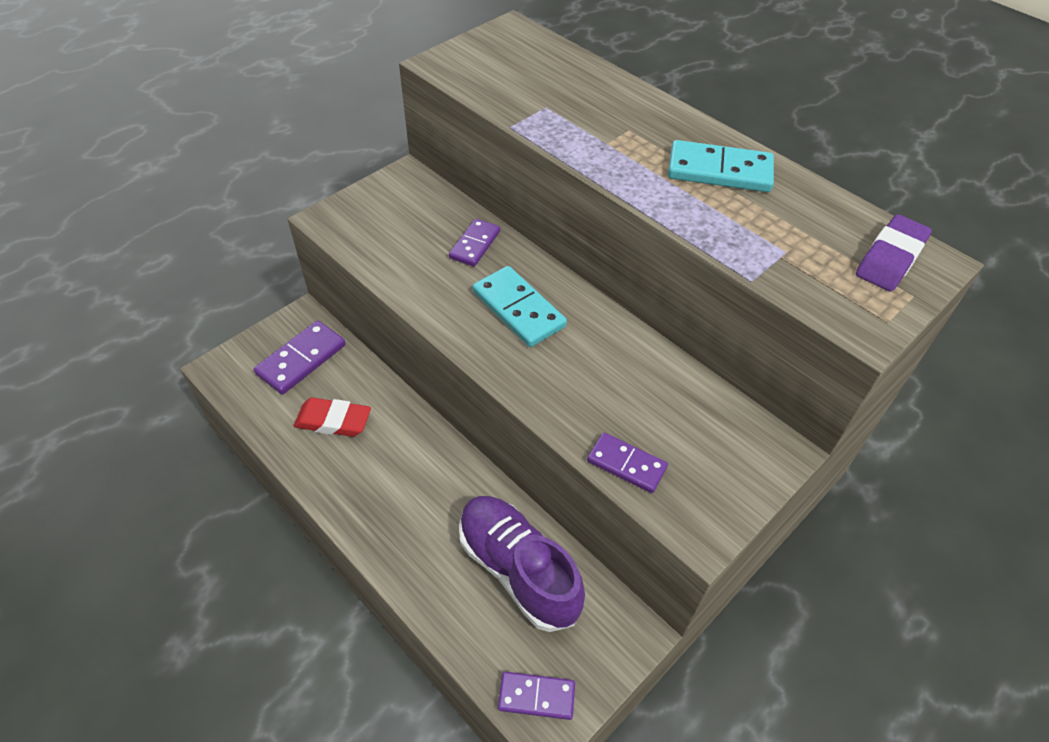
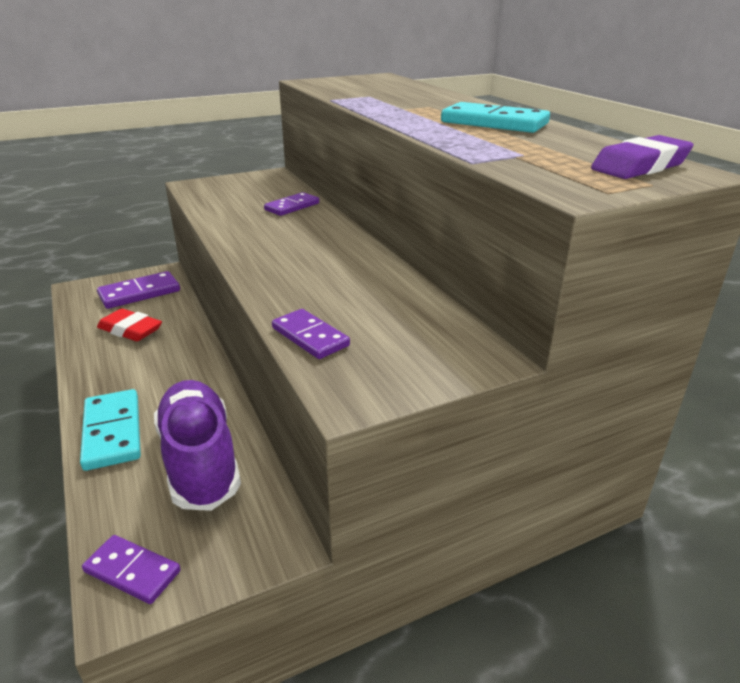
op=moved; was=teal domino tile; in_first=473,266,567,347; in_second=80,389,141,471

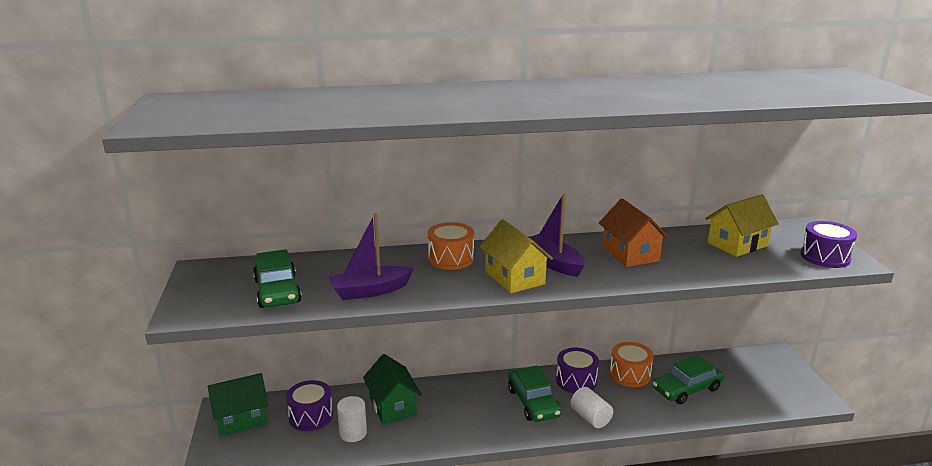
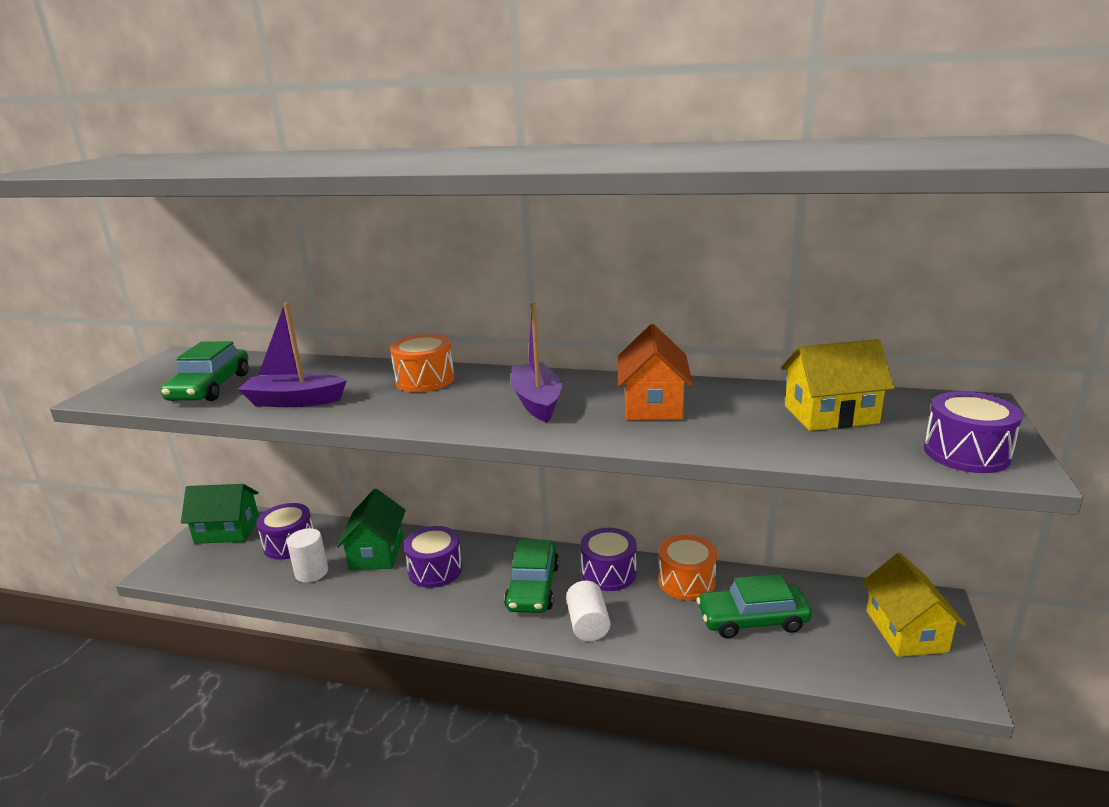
op=moved; was=golden cottage; in_first=480,219,553,293; in_second=863,553,966,657
op=added; now=royal purple toy drum; in_second=404,526,462,588

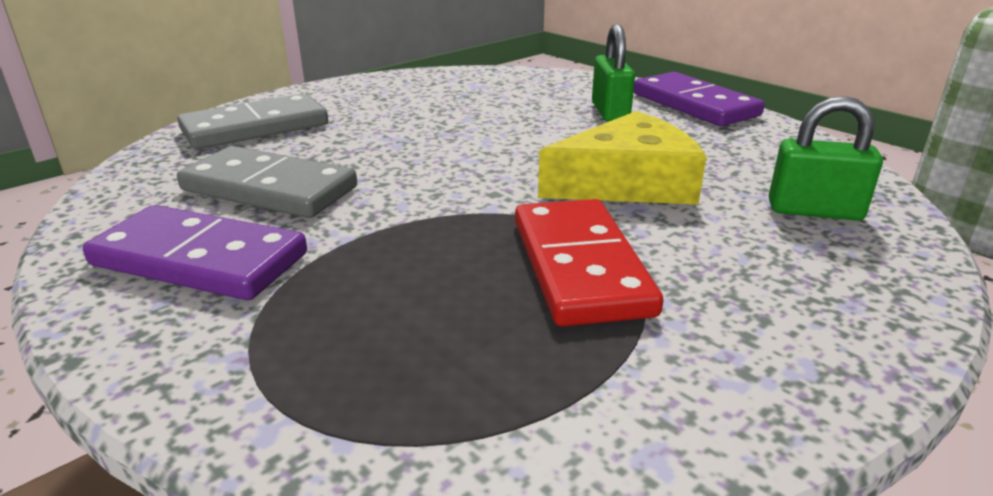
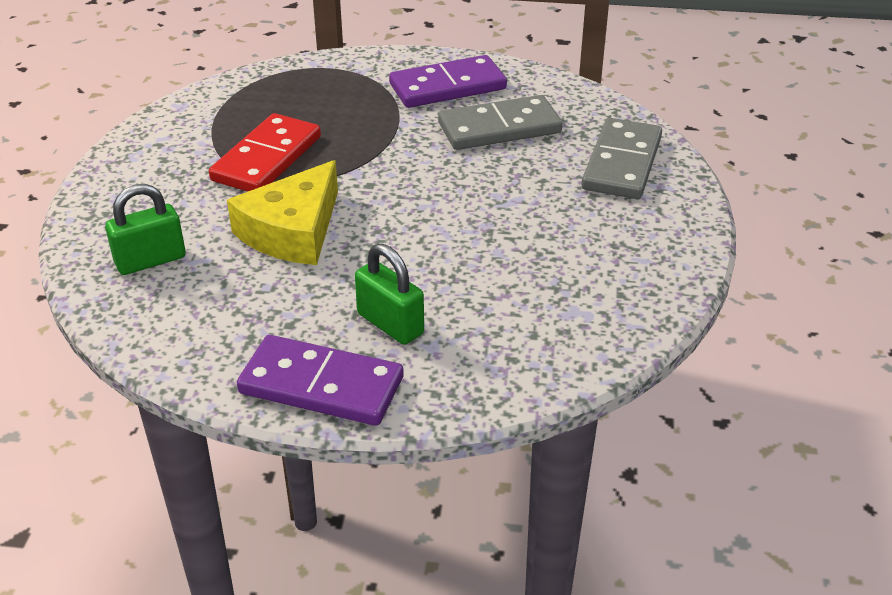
op=turned; was=crimson domino tile; in_first=515,199,664,327; in_second=209,113,321,192; clockwise=75

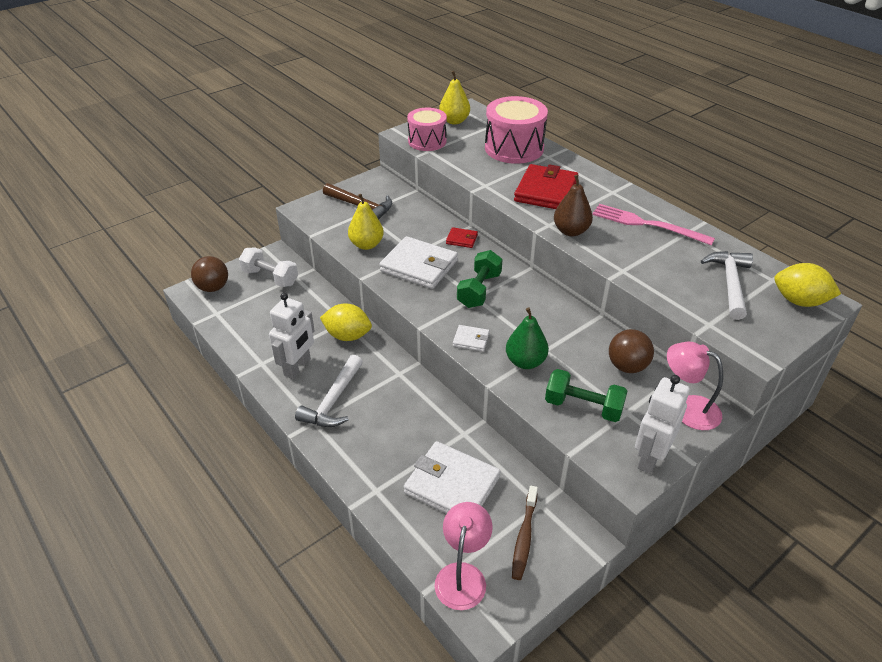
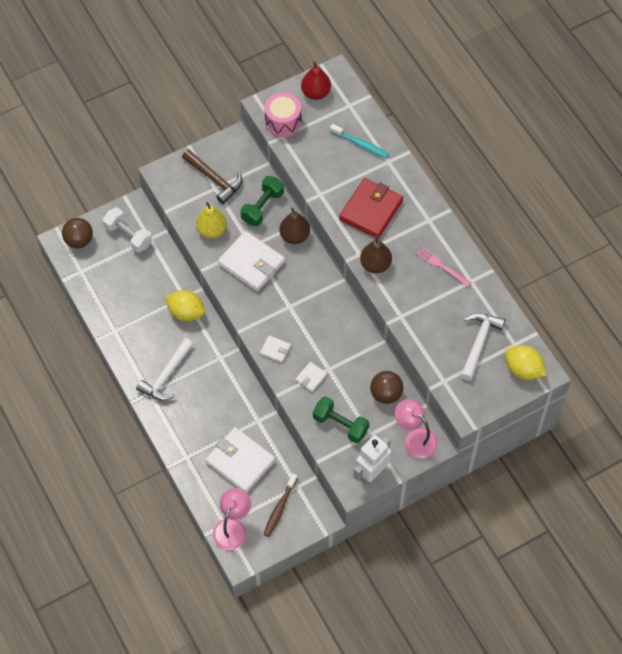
op=recoloured; was=golden pear fruit; now=crimson pear fruit; in_first=439,71,470,124; in_second=301,61,331,100
op=replaced; was=pink toy drum; now=teal tooth brush; in_first=485,96,548,164; in_second=330,124,389,158
op=resized; was=pink fork; in_first=592,204,715,246; in_second=416,247,471,287; ratio=0.62
op=replaced; was=crimson wallet; now=brown pear fruit; in_first=446,227,478,248; in_second=279,208,310,244
op=moved; was=leaf-green hand weight; in_first=457,250,503,308; in_second=240,176,284,226
op=removed; was=pure white robot; in_first=269,293,315,379
op=replaced; was=leaf-green pear fruit; now=pure white wallet; in_first=506,307,549,369; in_second=295,362,327,392

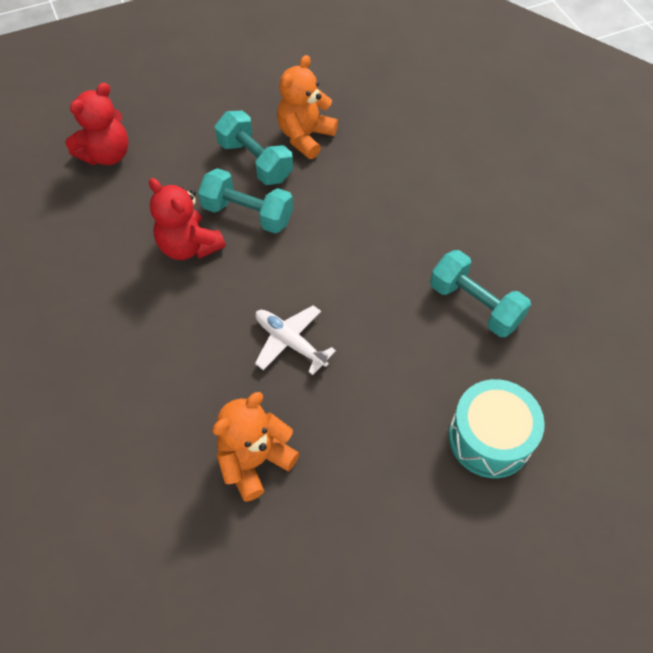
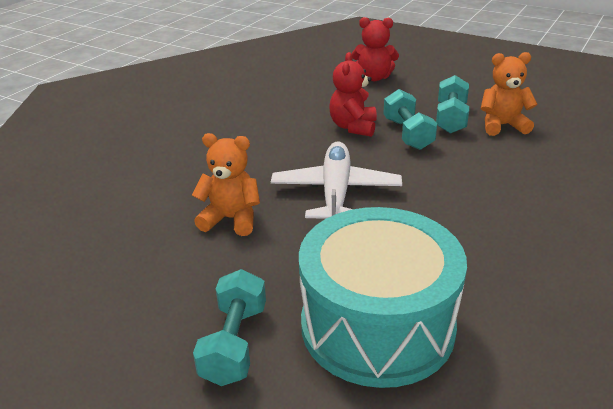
op=moved; was=teal hand weight; in_first=430,250,531,337; in_second=193,269,266,386
op=resized; was=pure white plane; in_first=255,305,336,375; in_second=271,141,402,219; ratio=1.73
op=resized; was=teal toy drum; in_first=449,379,545,478; in_second=299,207,467,388; ratio=1.75

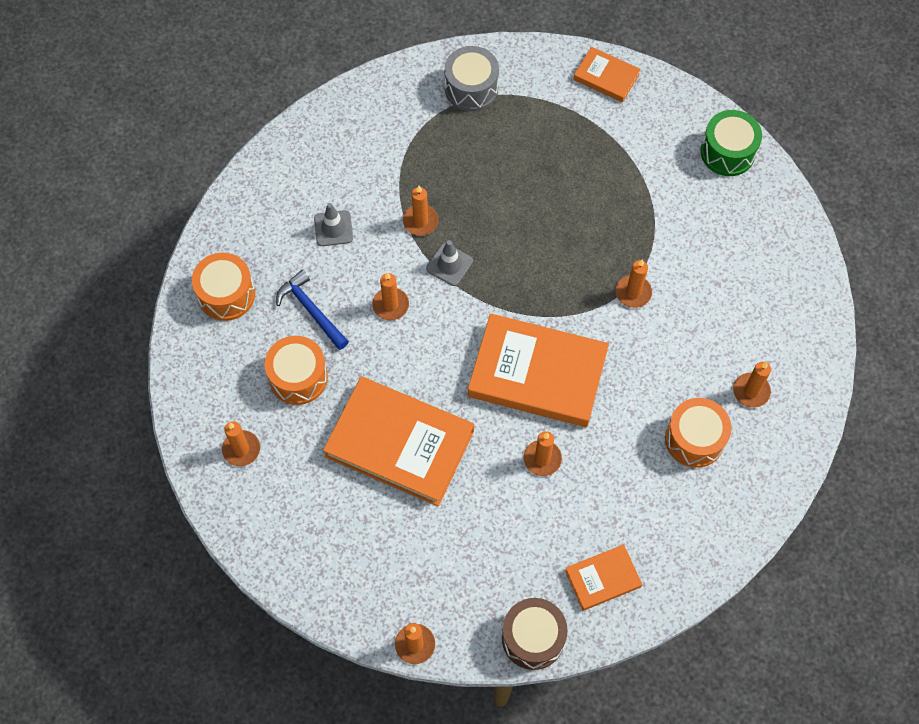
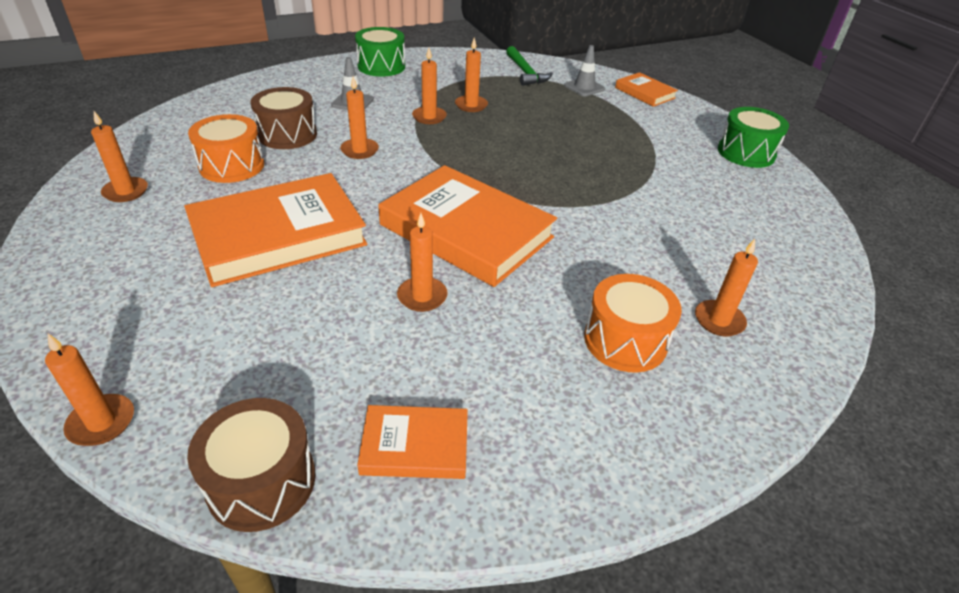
op=replaced; was=grey toy drum; now=leaf-green claw hammer; in_first=444,46,499,112; in_second=506,46,553,86
op=moved; was=grey road cone; in_first=426,240,473,286; in_second=564,45,605,96
op=removed; was=orange toy drum; in_first=192,253,255,321
op=moved; was=orange wax candle; in_first=616,259,652,308; in_second=455,38,488,112
op=replaced; was=blue claw hammer; now=brown toy drum; in_first=276,270,349,350; in_second=250,87,317,149
op=turned; was=orange book; in_first=323,376,474,506; in_second=184,173,368,287; clockwise=-75
op=added; now=leaf-green toy drum; in_second=355,27,405,76

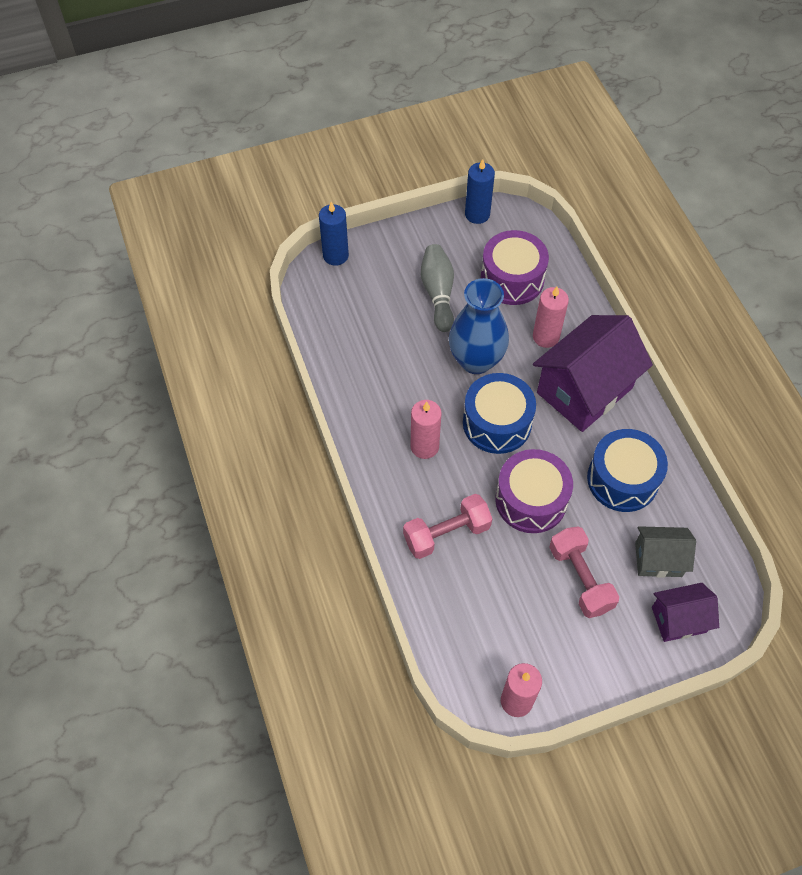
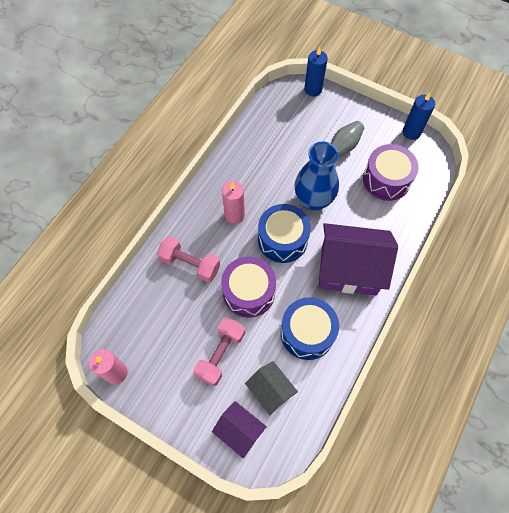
op=removed; was=pink wax candle; in_first=533,287,569,348

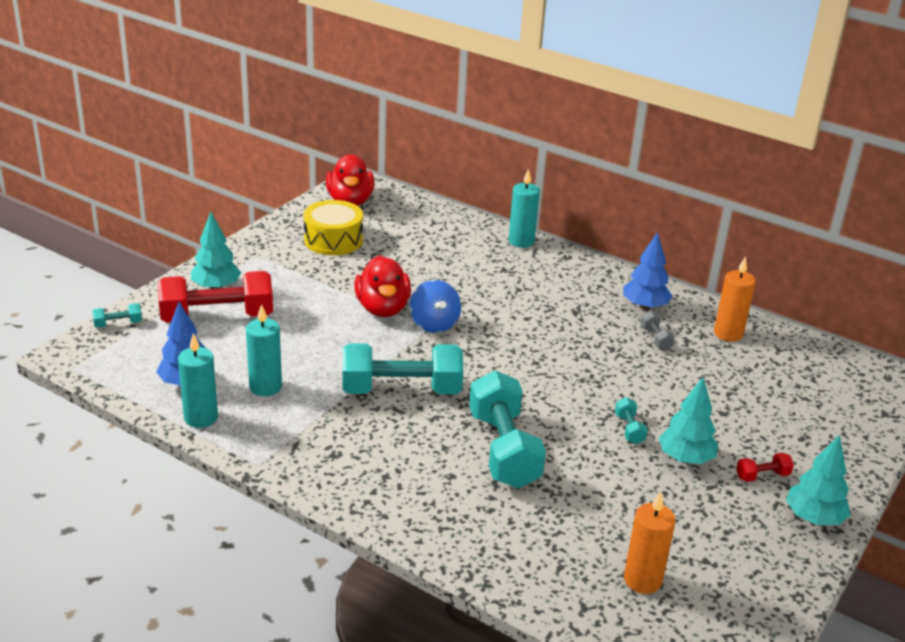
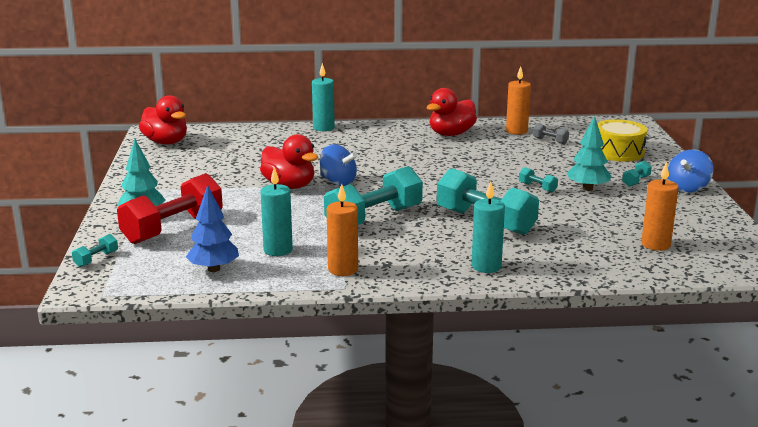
op=moved; was=golden toy drum; in_first=304,200,363,255; in_second=597,119,647,162
op=replaced; was=blue toy tree; now=crimson duck; in_first=623,232,673,310; in_second=427,88,477,136
op=moved; was=grey hand weight; in_first=640,311,675,351; in_second=533,123,569,144
op=moved; was=teal wax candle; in_first=178,333,218,428; in_second=472,181,505,273
op=replaced; was=teal toy tree; now=blue spinning top; in_first=786,434,850,525; in_second=668,149,714,193
op=recoloured; was=crimson hand weight; now=teal hand weight; in_first=736,453,794,482; in_second=622,161,652,187
op=added; now=orange wax candle; in_second=327,184,358,276

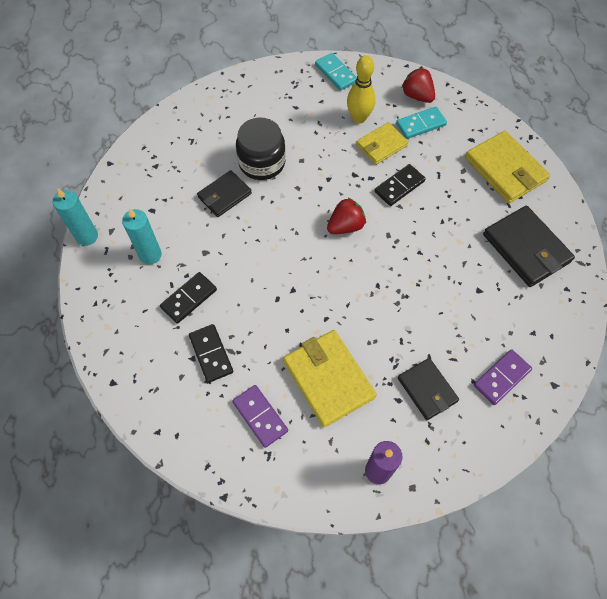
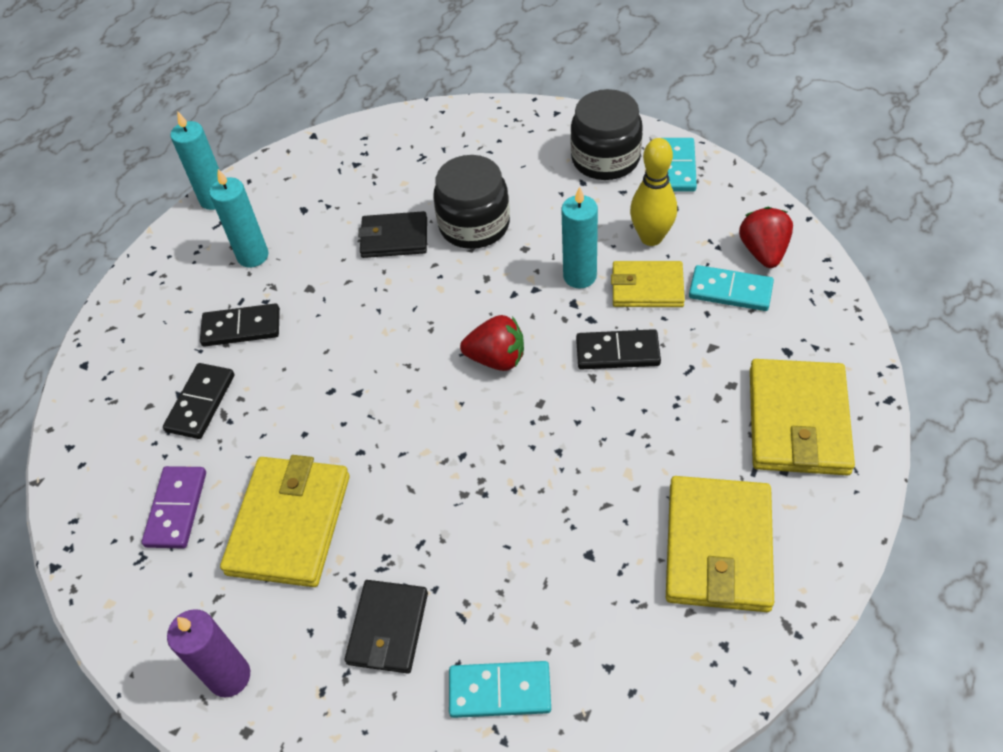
op=recoloured; was=black wallet; now=golden wallet; in_first=483,206,575,287; in_second=666,476,774,612
op=recoloured; was=royal purple domino tile; now=teal domino tile; in_first=474,349,532,405; in_second=449,661,551,718
op=added; now=black jar; in_second=570,89,643,180
op=added; now=teal wax candle; in_second=561,186,598,288

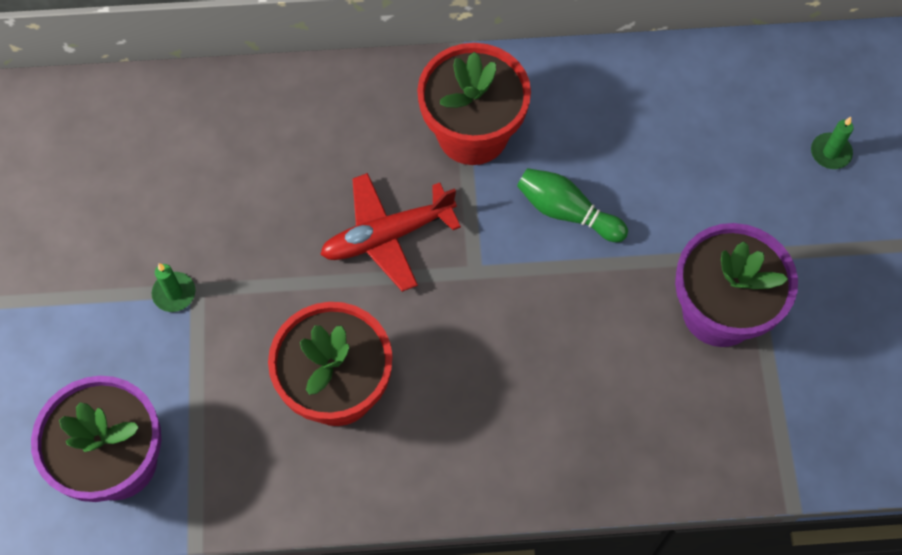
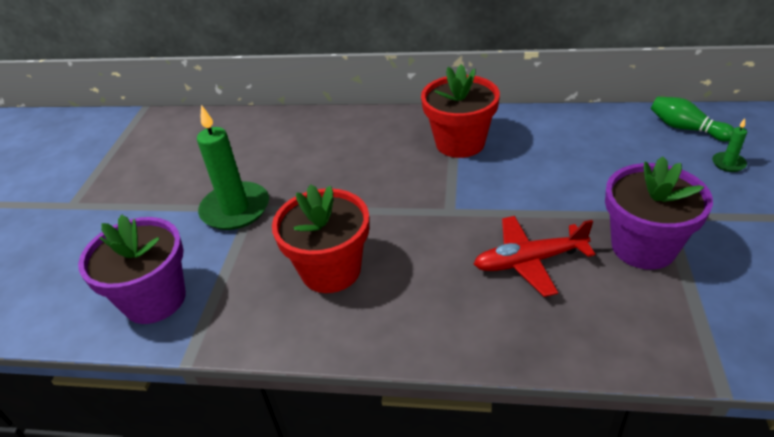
op=moved; was=leaf-green tenpin; in_first=517,168,628,242; in_second=651,96,734,142
op=moved; was=crimson plane; in_first=320,173,461,292; in_second=474,216,595,297
op=resized; was=leaf-green wax candle; in_first=152,263,195,312; in_second=197,105,269,230; ratio=2.29

